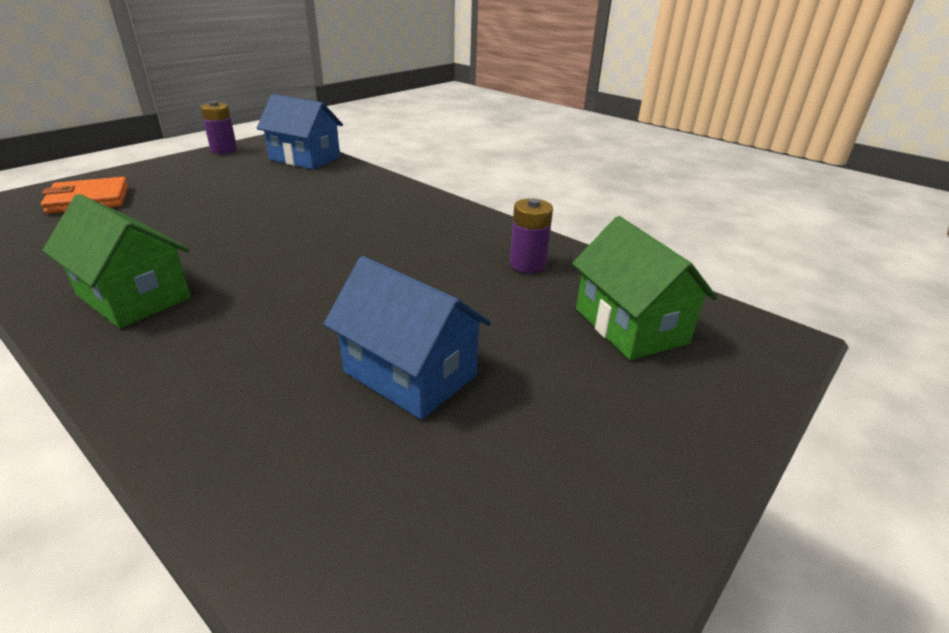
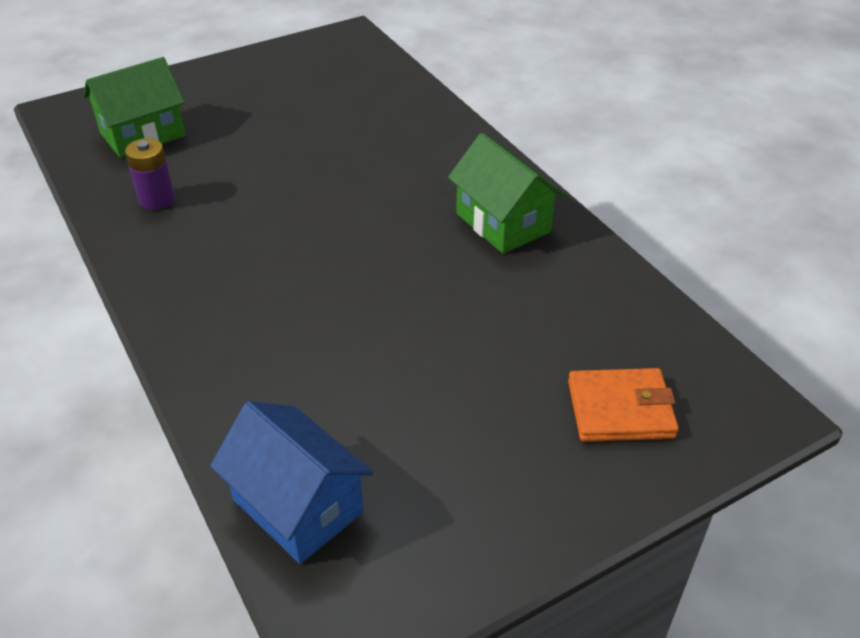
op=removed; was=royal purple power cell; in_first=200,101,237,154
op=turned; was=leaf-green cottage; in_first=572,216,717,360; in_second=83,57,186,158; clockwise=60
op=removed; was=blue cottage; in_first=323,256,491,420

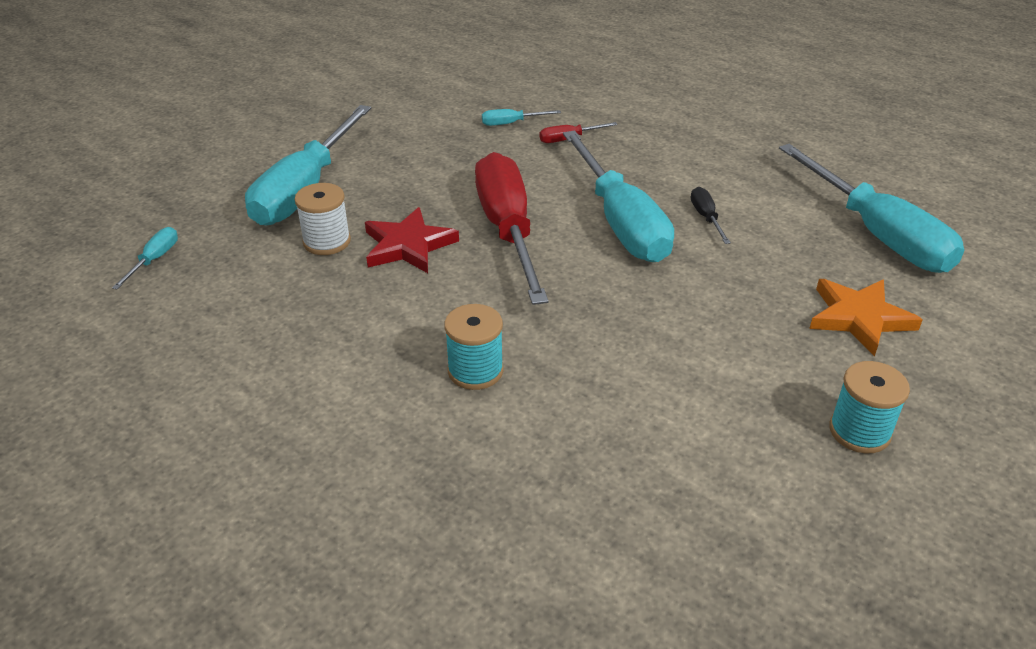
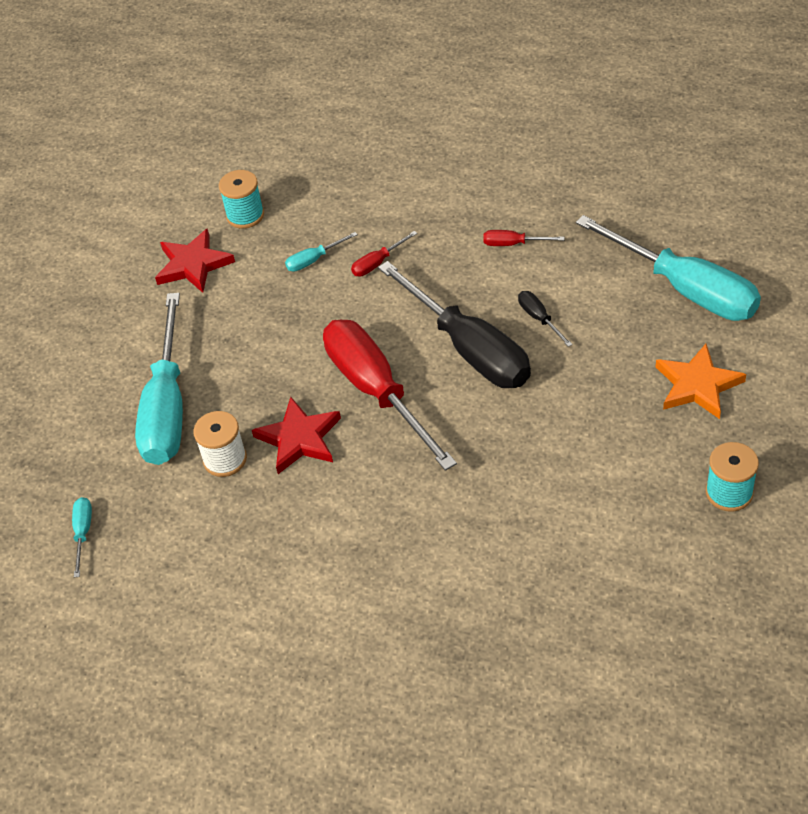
op=recoloured; was=teal flat screwdriver; now=black flat screwdriver; in_first=563,130,674,262; in_second=378,261,531,388
op=moved; was=teal spool; in_first=444,304,504,390; in_second=219,170,264,229
op=added; now=crimson star; in_second=155,228,235,293
op=added; now=crimson flat screwdriver; in_second=483,230,565,246

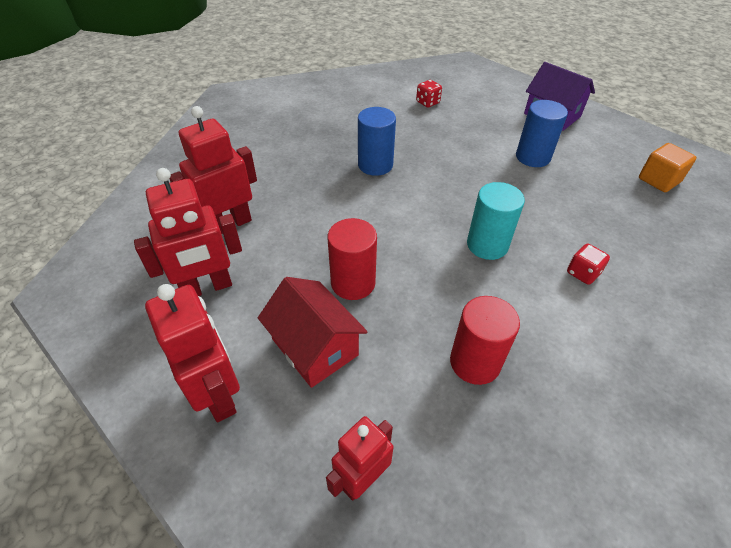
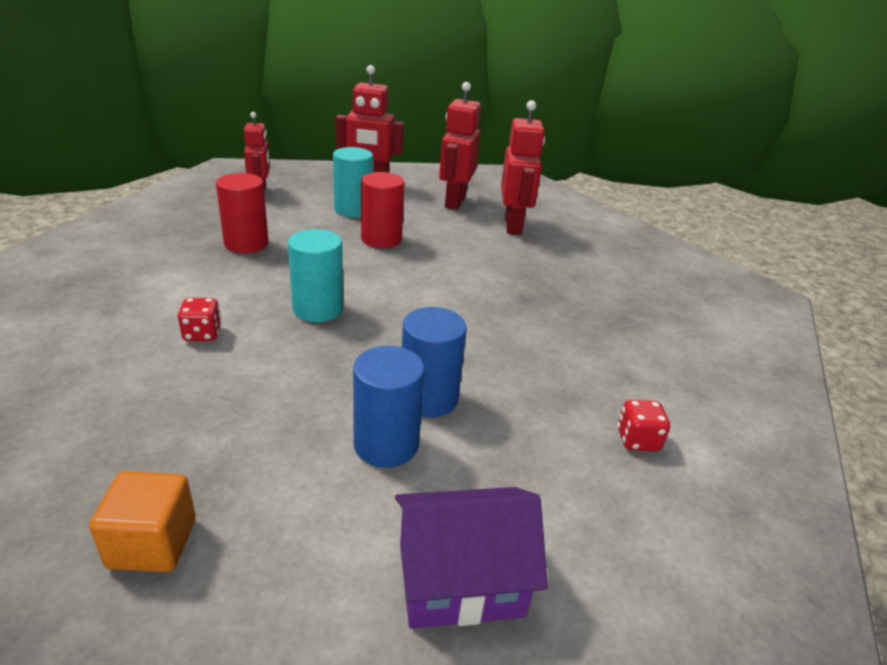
op=moved; was=blue solid cylinder; in_first=358,107,396,176; in_second=402,307,467,418
op=replaced; was=crimson cottage; now=teal solid cylinder; in_first=258,277,368,388; in_second=333,147,373,217

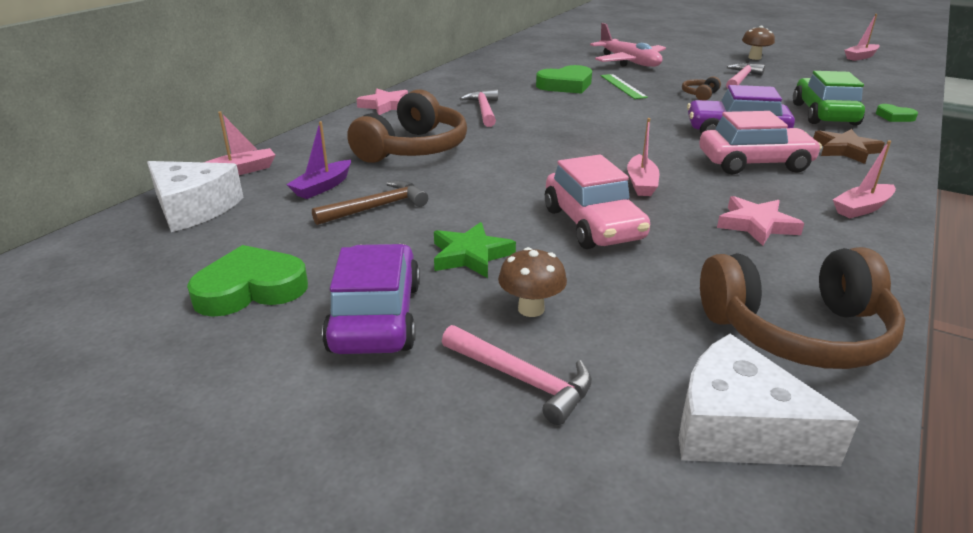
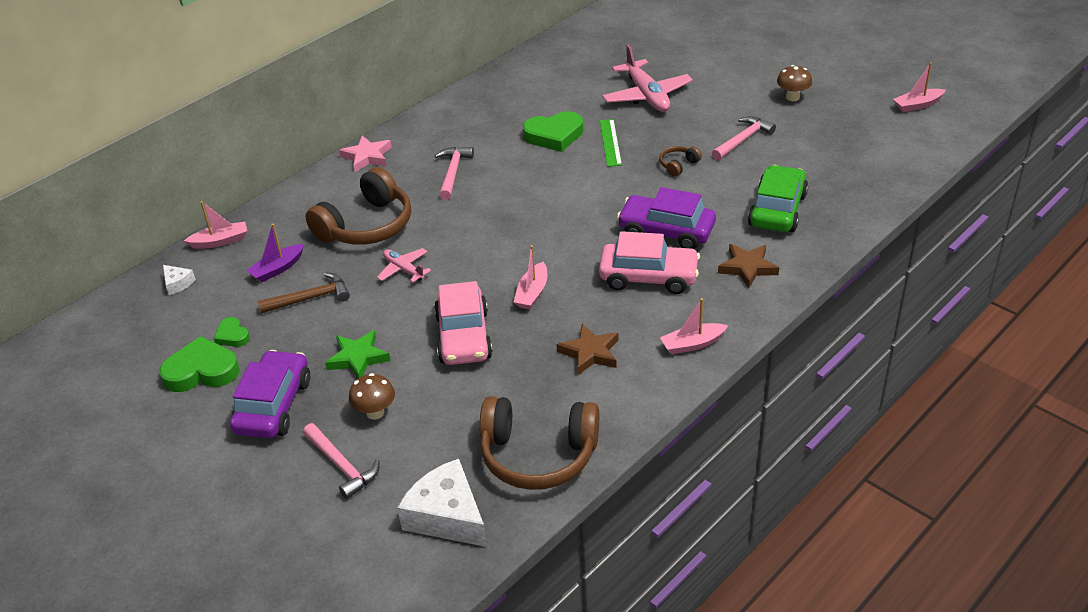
op=moved; was=leaf-green heart; in_first=876,104,918,122; in_second=214,317,250,347
op=resized; was=pure white cheese wedge; in_first=147,161,244,232; in_second=163,265,196,295; ratio=0.47
op=recoloured; was=pink star; now=brown star; in_first=717,196,804,246; in_second=557,324,619,375
op=added; now=pink plane; in_second=377,248,431,283

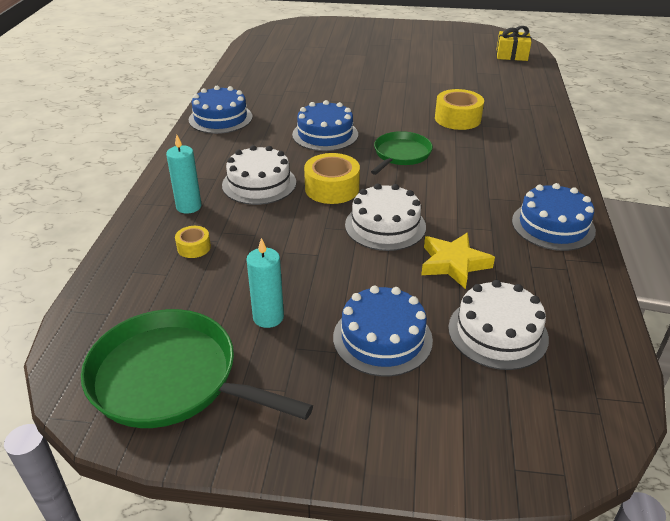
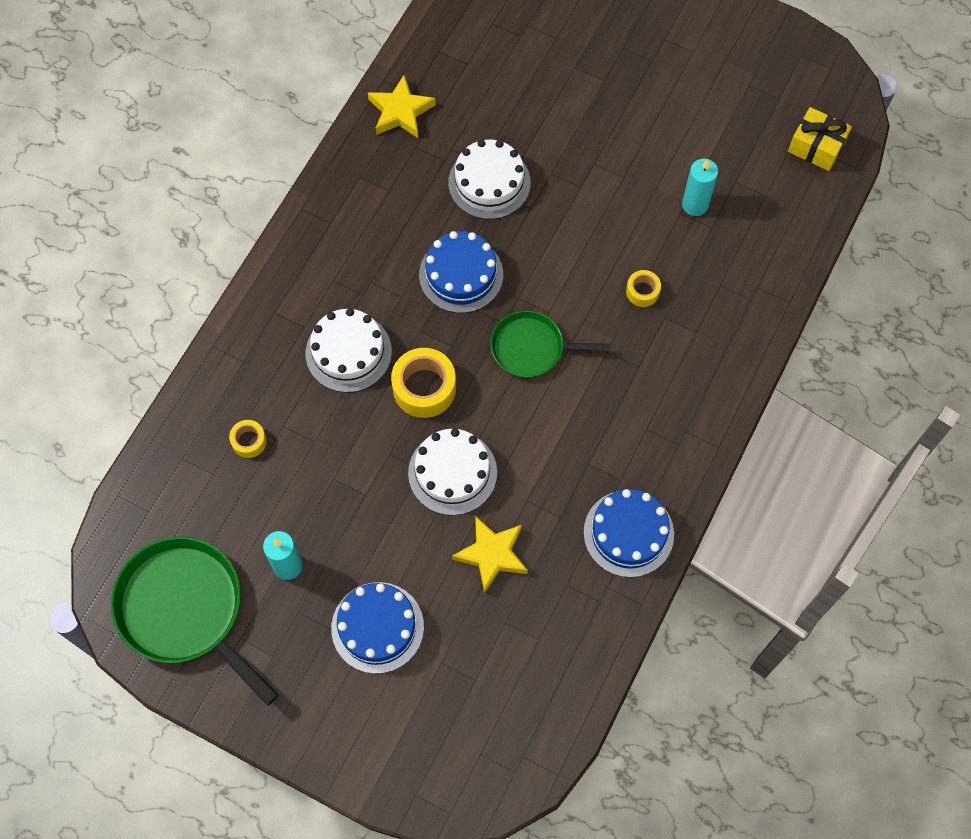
op=removed; was=blue layer cake; in_first=189,86,253,134
op=resized; was=golden tape; in_first=435,89,484,130; in_second=626,270,661,307; ratio=0.54
op=turned; was=leaf-green pan; in_first=371,131,433,175; in_second=491,311,609,378; clockwise=-135
op=moved; was=teal wax candle; in_first=166,135,201,214; in_second=682,159,718,216
op=moved; was=pure white layer cake; in_first=448,280,549,370; in_second=448,140,531,219
op=added; now=golden star; in_second=368,75,436,138

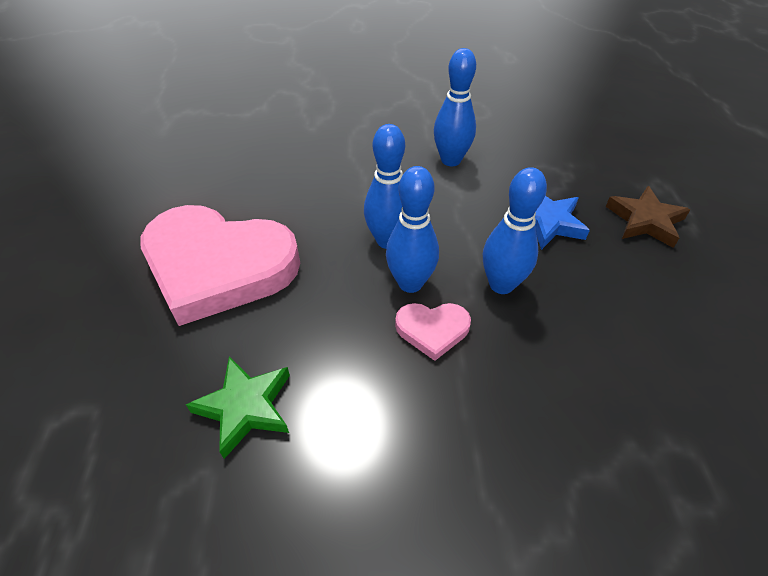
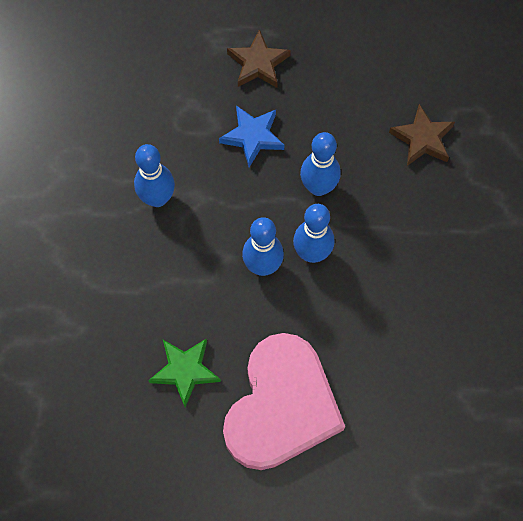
op=removed; was=pink heart; in_first=395,303,471,361
op=moved; was=leaf-green star; in_first=186,356,290,459; in_second=148,339,221,407
op=added; now=brown star; in_second=389,104,455,166

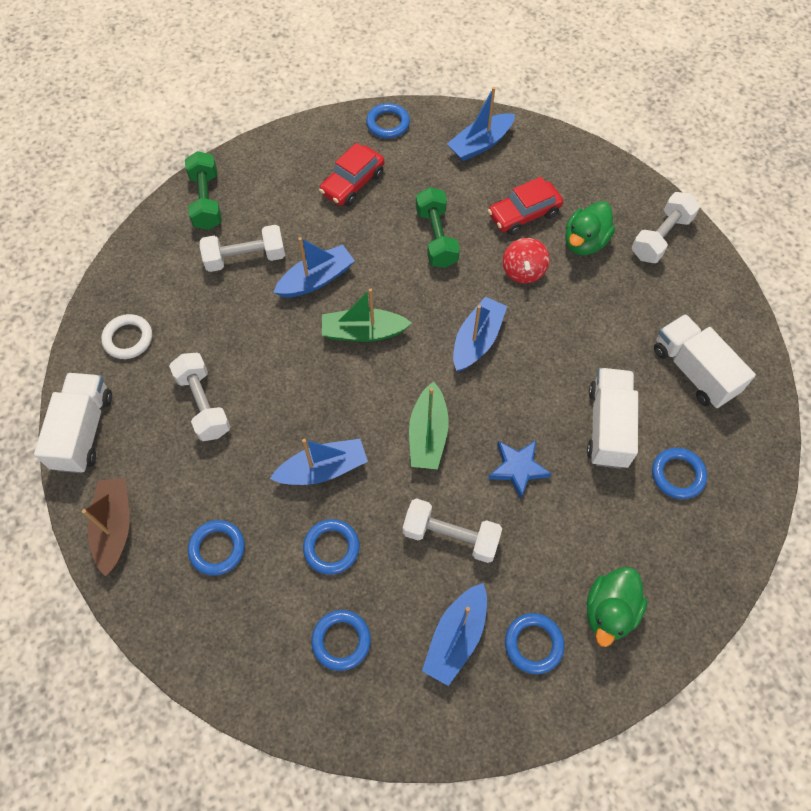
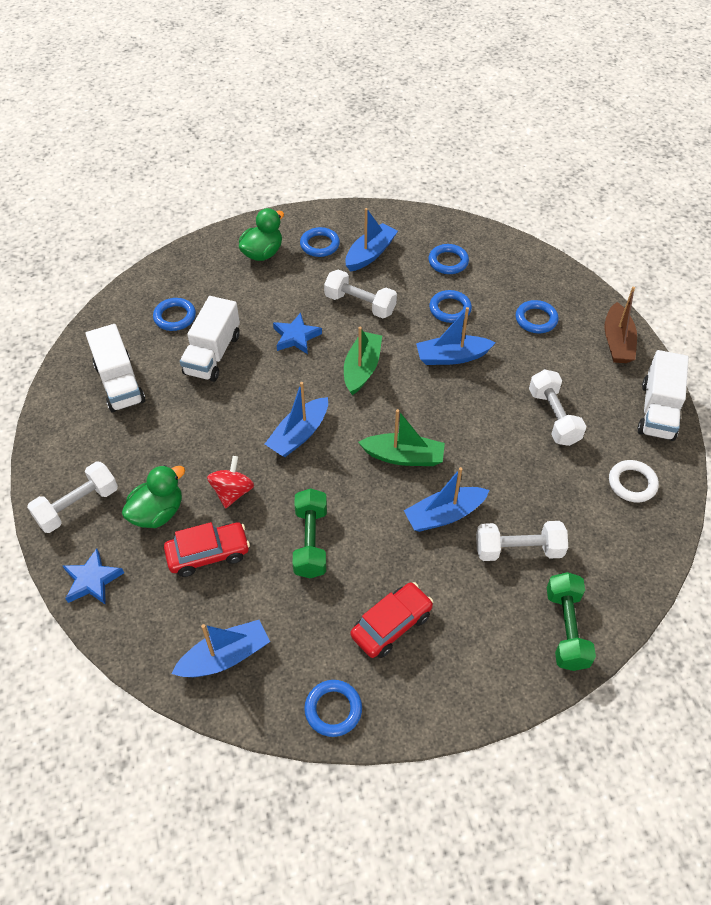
op=added; now=blue star; in_second=63,548,124,605

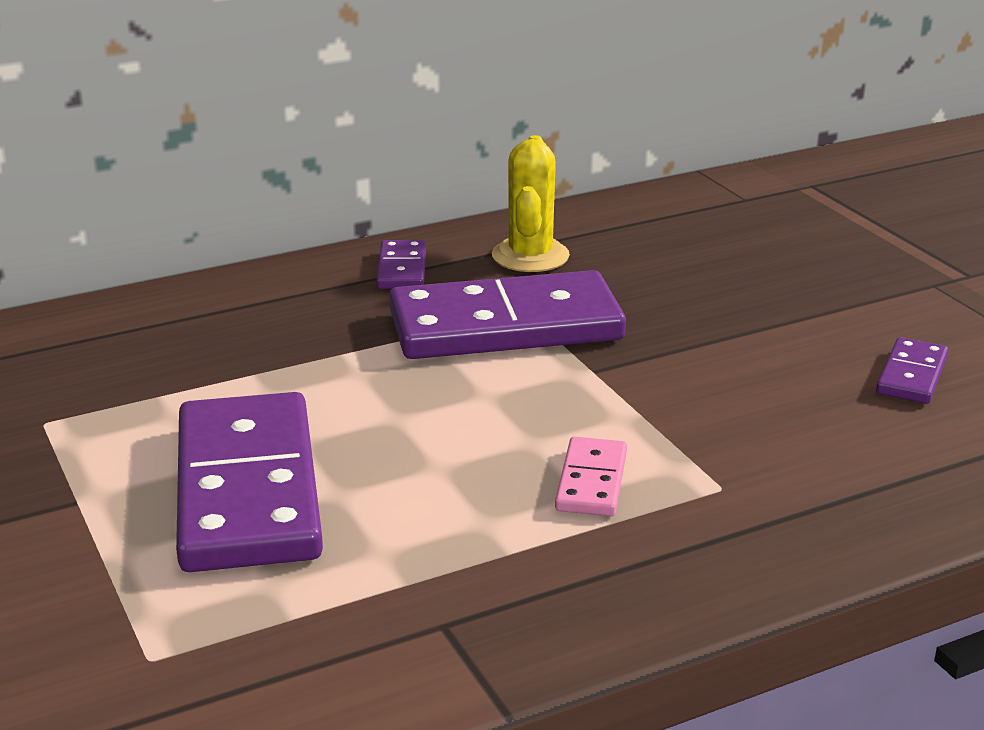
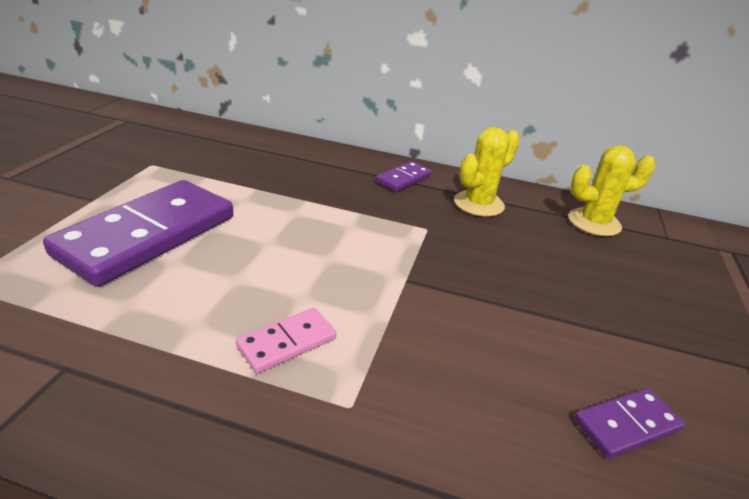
op=removed; was=royal purple domino tile; in_first=389,270,626,359
op=added; now=golden saguaro cactus; in_second=568,145,655,236

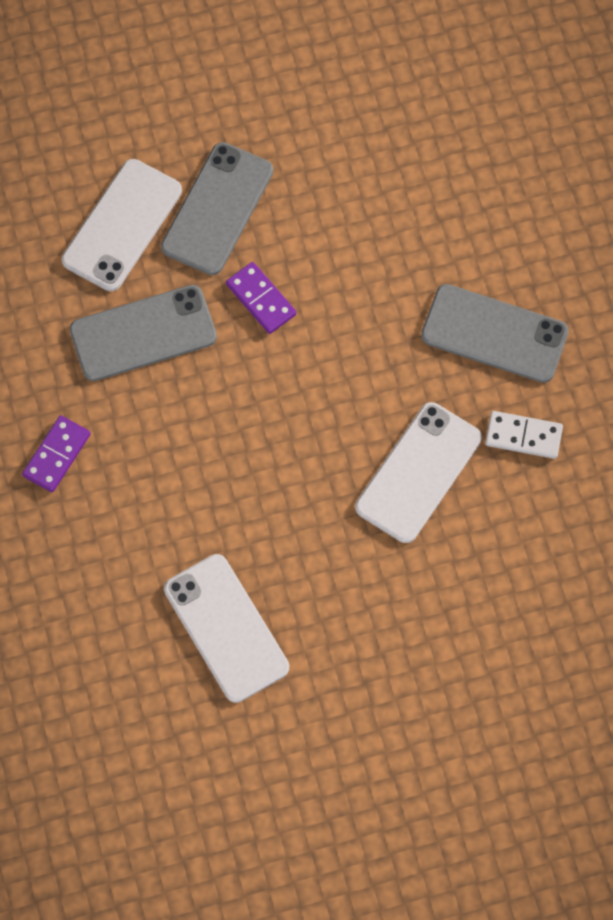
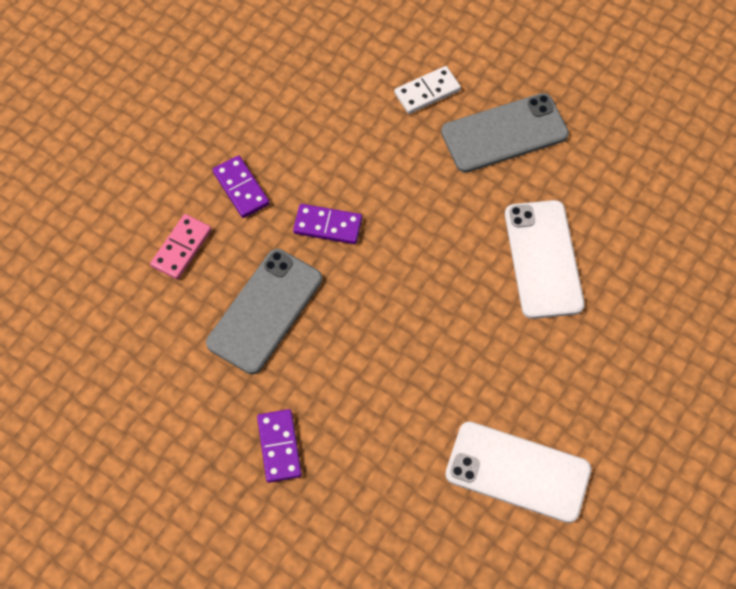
op=replaced; was=grey mobile phone; now=royal purple domino tile; in_first=161,142,273,275; in_second=213,156,270,218
op=replaced; was=pure white mobile phone; now=pink domino tile; in_first=62,159,182,291; in_second=150,214,212,280
op=moved; was=pure white domino tile; in_first=485,411,563,459; in_second=394,66,461,114

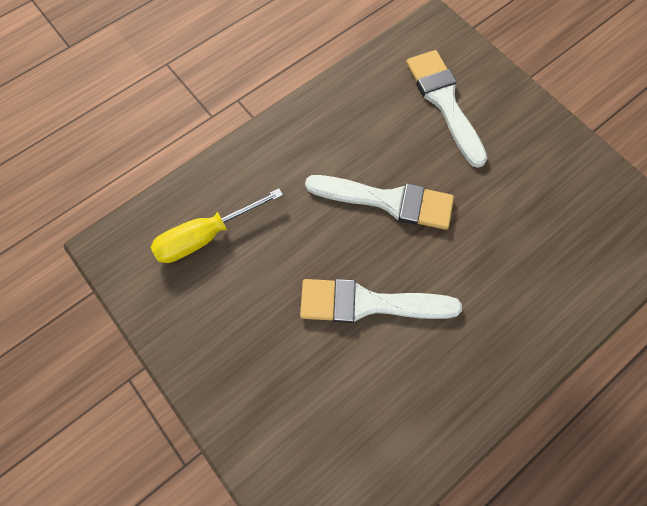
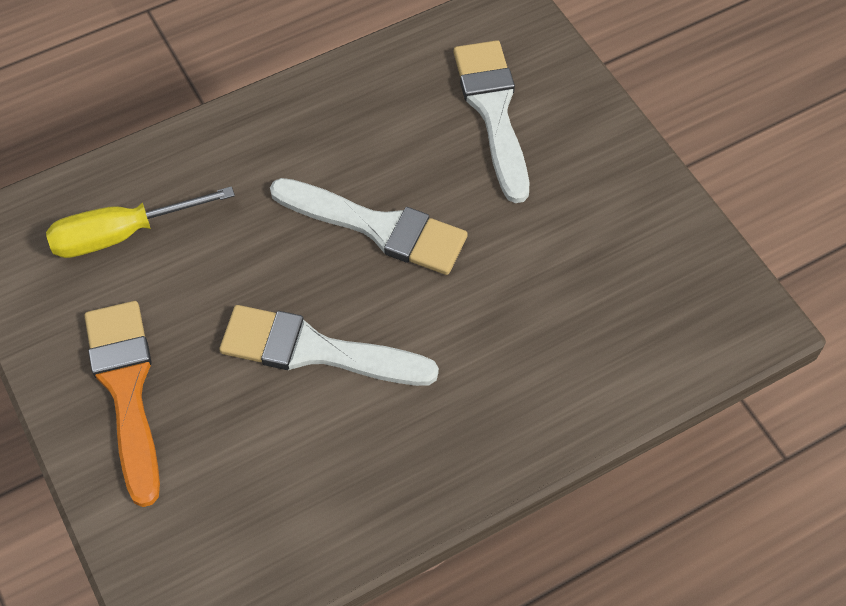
op=added; now=orange brush; in_second=85,301,160,507

